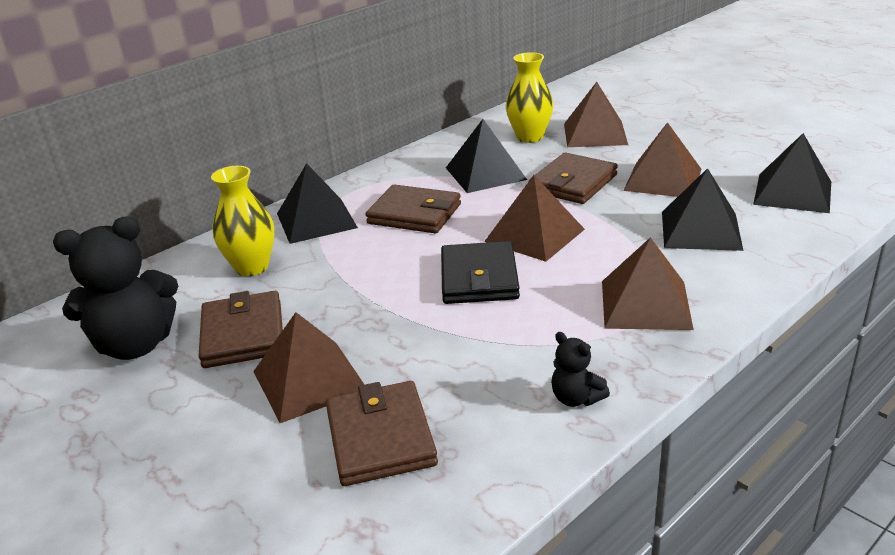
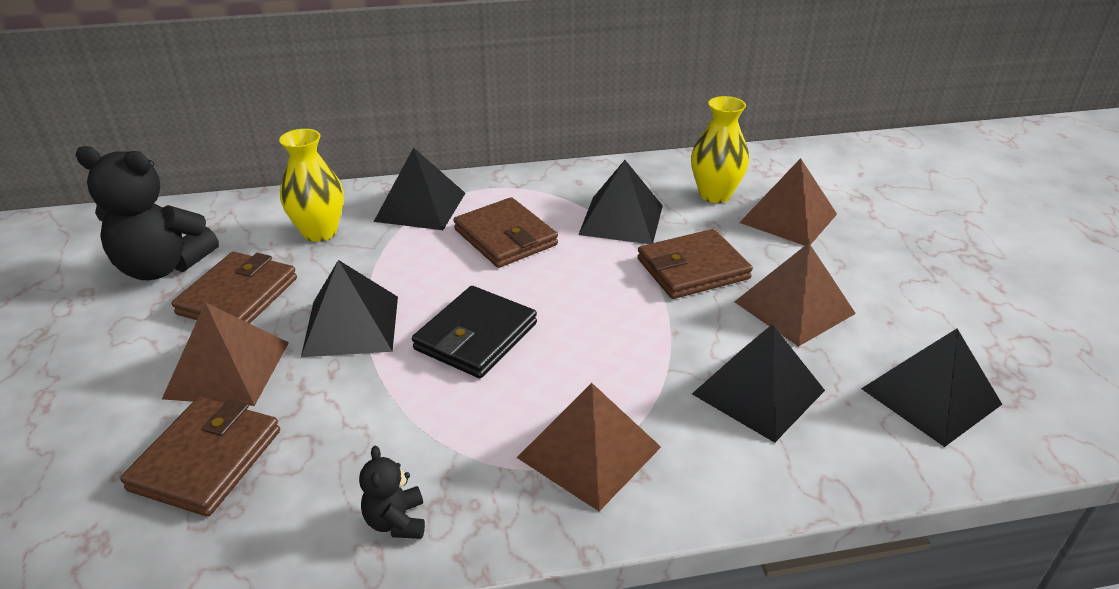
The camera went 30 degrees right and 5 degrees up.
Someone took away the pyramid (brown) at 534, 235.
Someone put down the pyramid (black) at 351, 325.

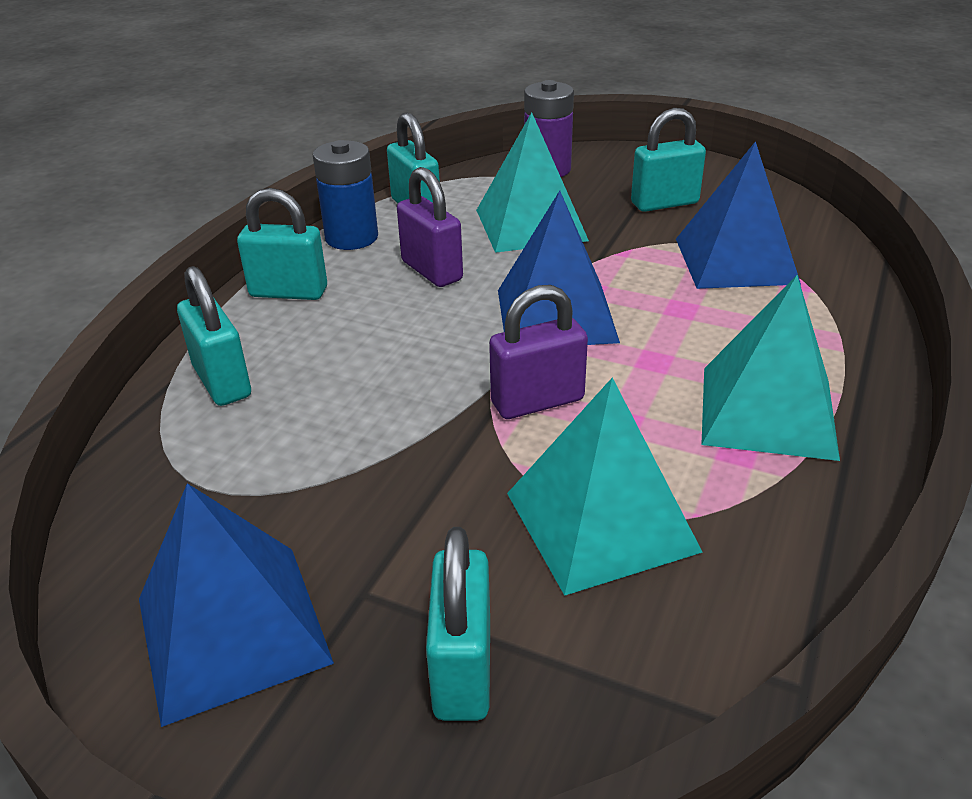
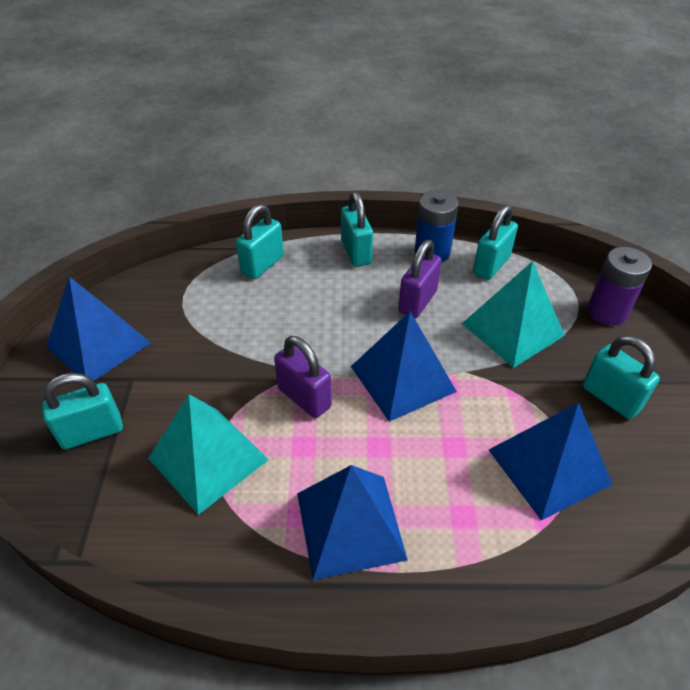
The camera went 65 degrees right and 10 degrees up.
Someone repainted the pyramid (turquoise) at 767, 411, which became the pyramid (blue) at 350, 525.

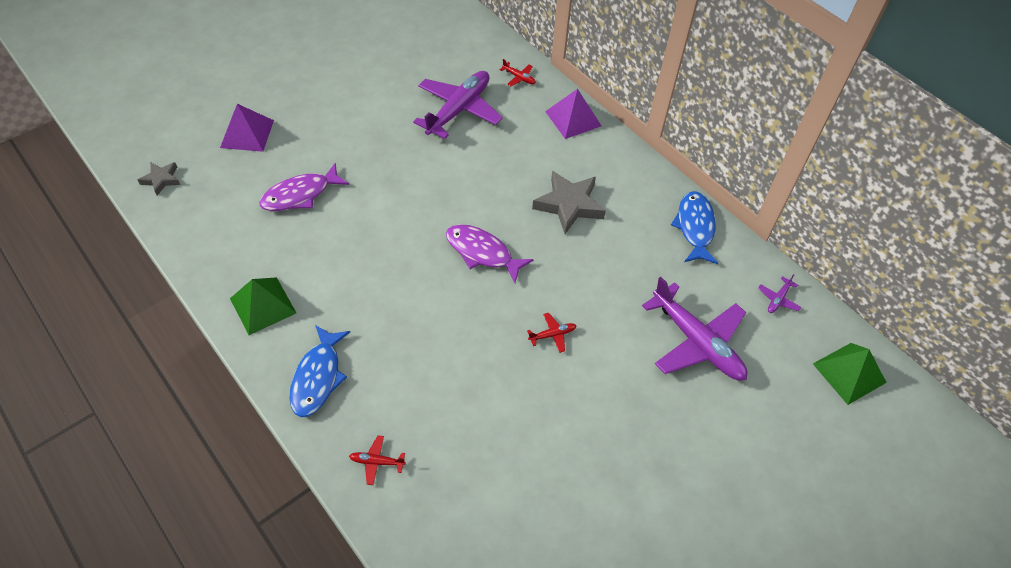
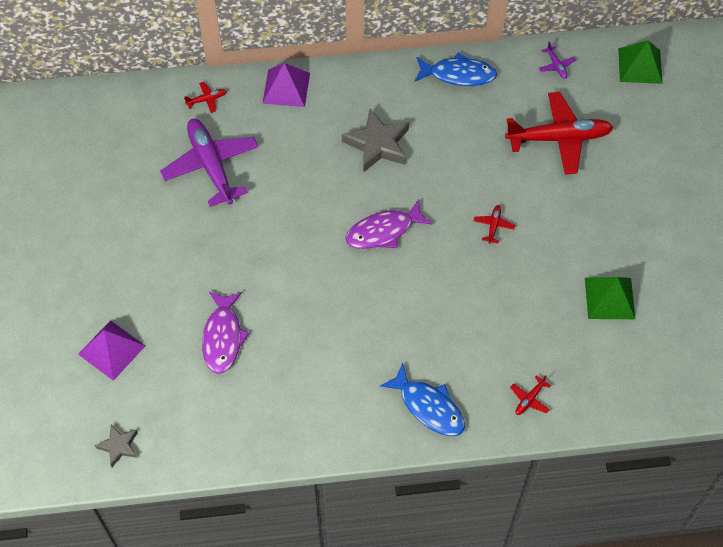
The camera went 55 degrees left and 5 degrees up.
Someone carried the pyramid (green) from 262, 305 to 609, 298.
Someone repainted the plane (purple) at 696, 342, which became the plane (red) at 558, 138.
Someone rotated the fish (blue) at 695, 227 by 150 degrees clockwise.

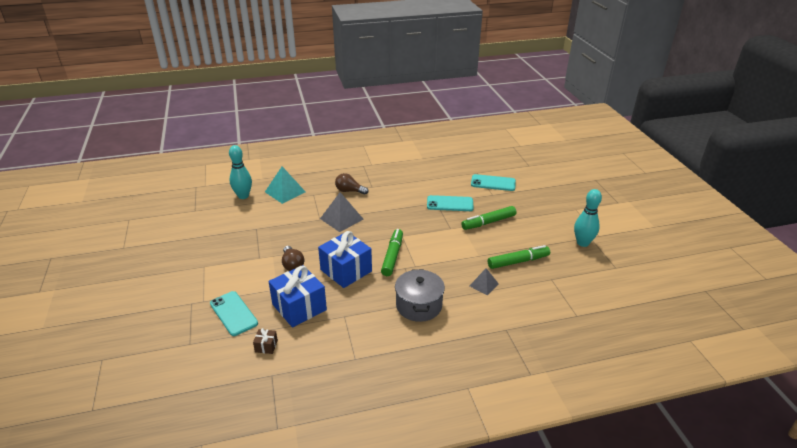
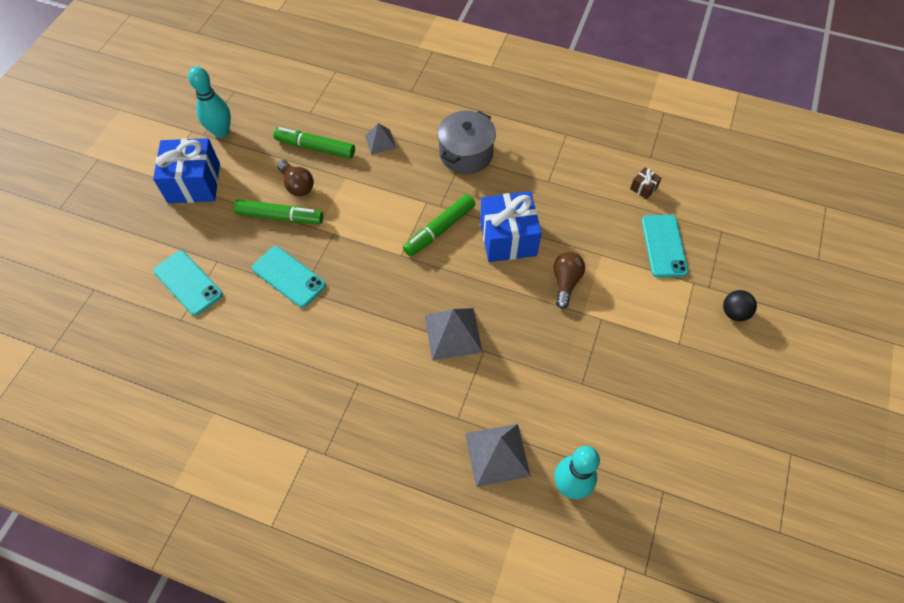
The camera went 145 degrees left and 25 degrees up.
Someone repainted the pyramid (turquoise) at 285, 192, which became the pyramid (grey) at 497, 454.
Someone carried the gift (blue) from 299, 307 to 194, 183.
Someone carried the light bulb (brown) from 349, 191 to 297, 185.
Someone put down the ball (black) at 734, 313.

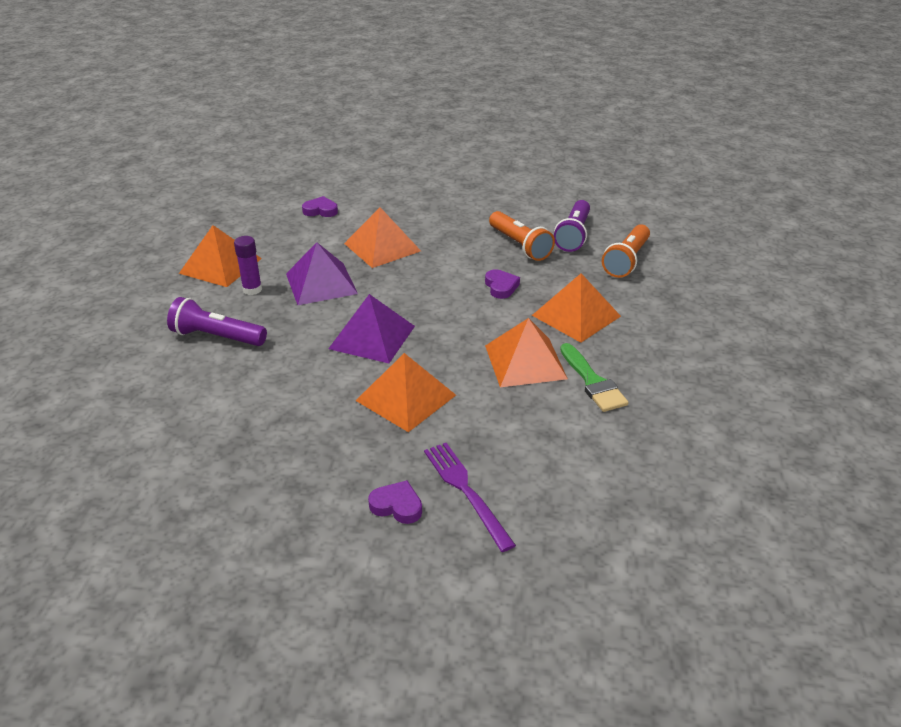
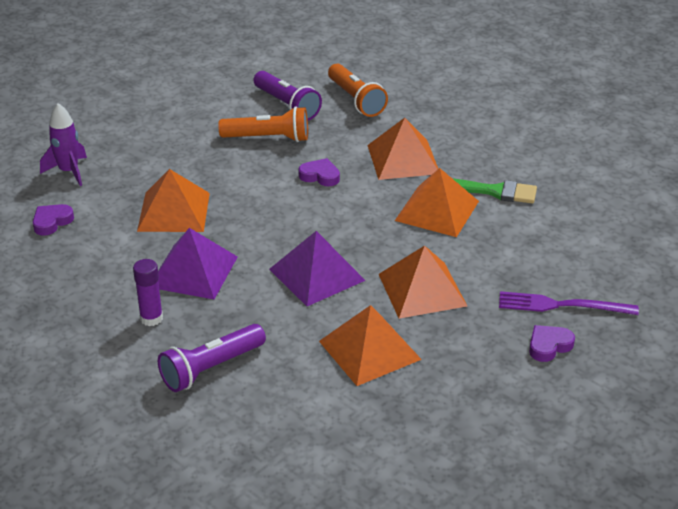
The camera went 55 degrees left and 0 degrees up.
Someone carried the pyramid (orange) from 220, 266 to 369, 350.
Someone put down the rocket (purple) at 69, 172.

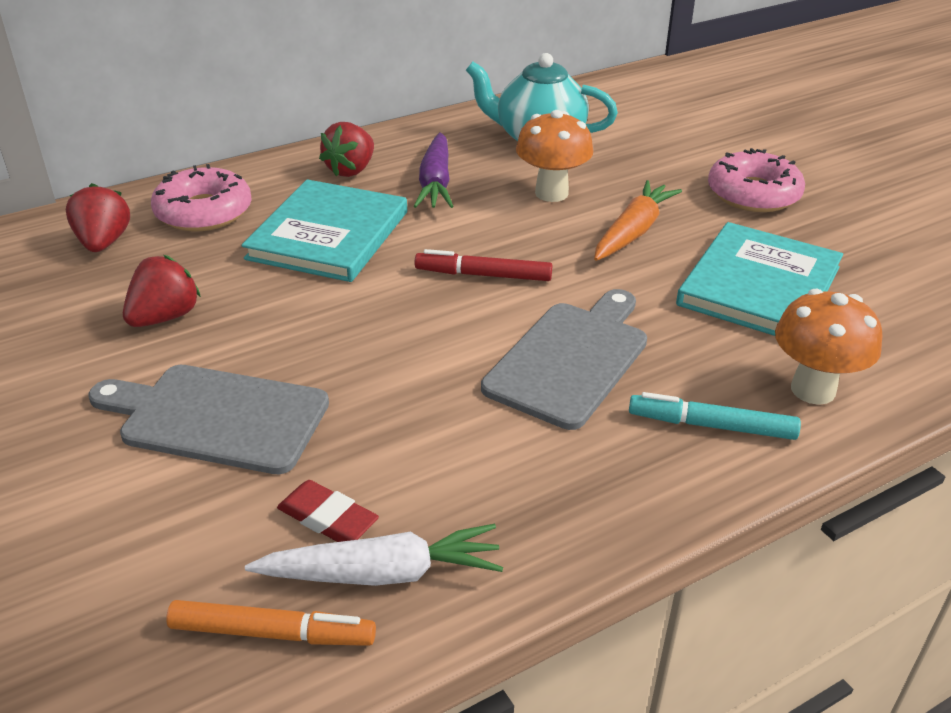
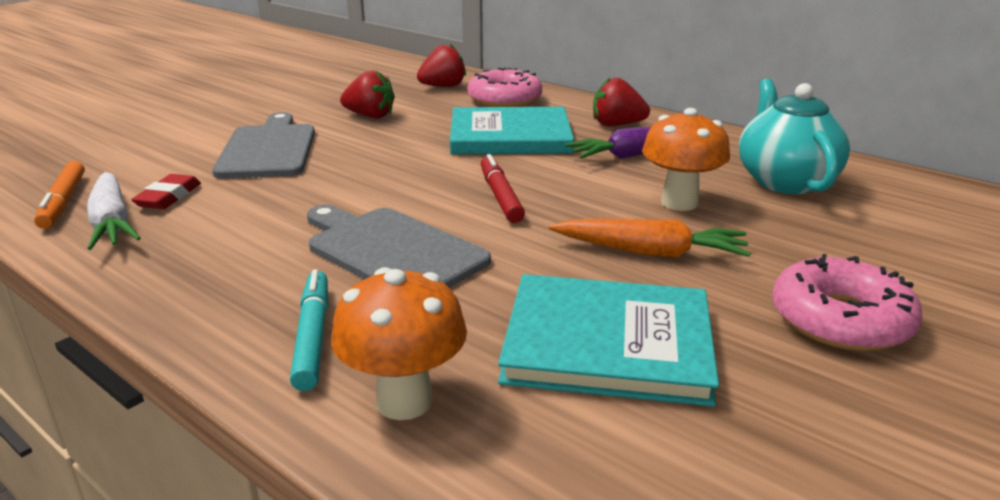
The camera went 70 degrees right and 10 degrees down.
Someone rotated the cutting board (grey) at 570, 359 by 150 degrees counterclockwise.

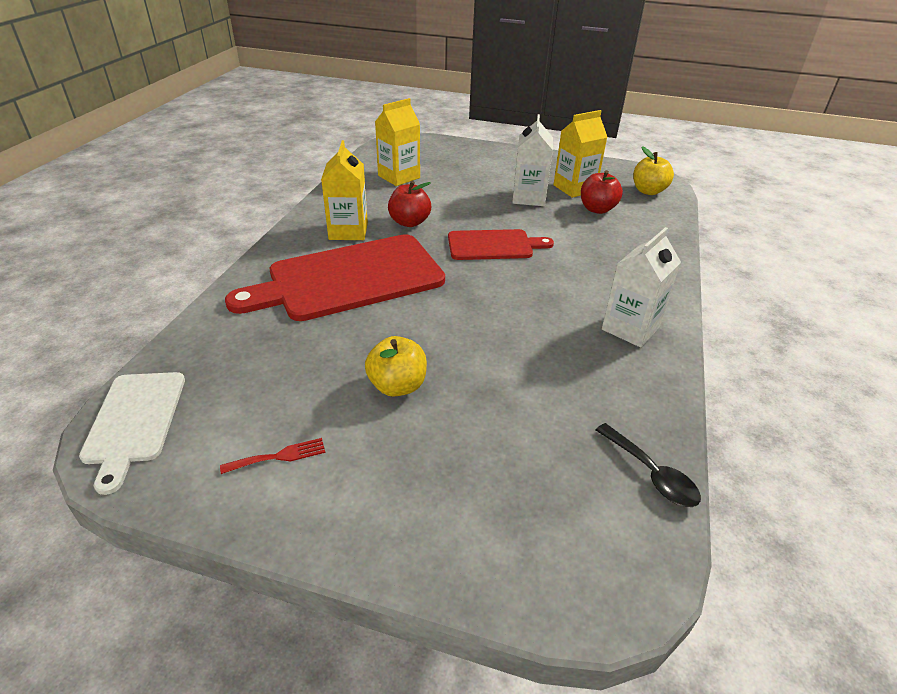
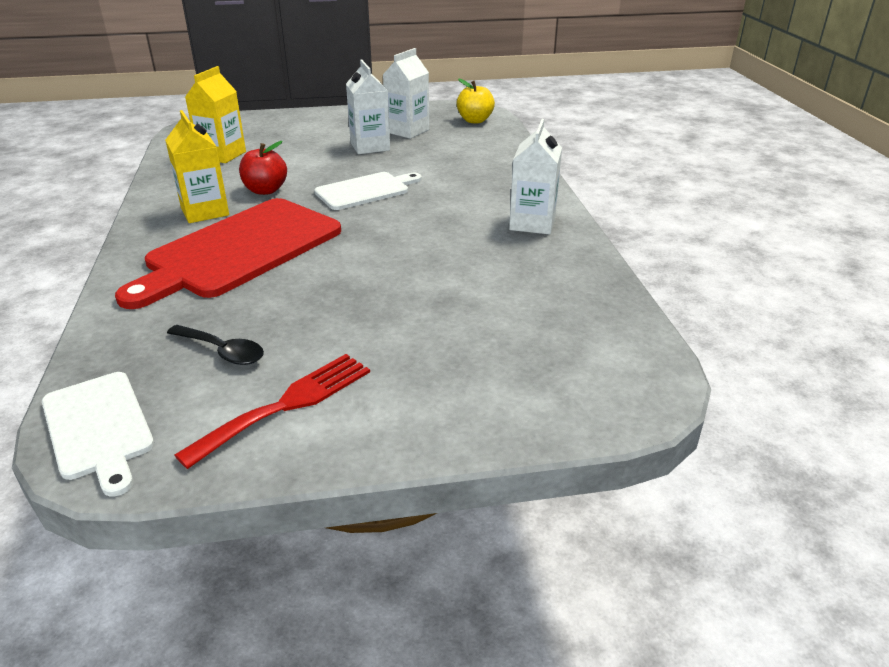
The camera went 25 degrees left and 5 degrees down.
Someone scaled the fork (red) at 279, 456 by 1.94.
Someone took away the apple (yellow) at 397, 386.
Someone repainted the cutting board (red) at 493, 245, which became the cutting board (white) at 365, 190.
Someone repainted the carton (yellow) at 574, 188, which became the carton (white) at 407, 131.
Someone took away the apple (red) at 597, 209.
Someone carried the spoon (black) from 651, 474 to 223, 351.

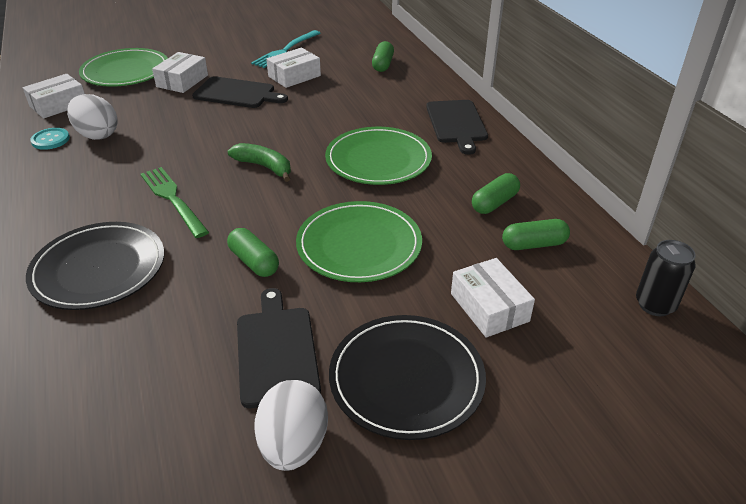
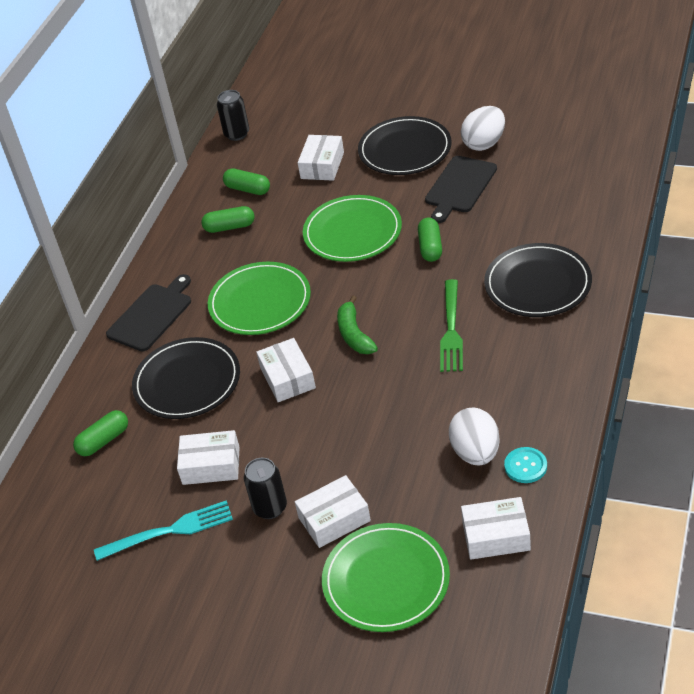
The camera went 135 degrees left and 5 degrees up.
Someone took away the cutting board (black) at 237, 93.
Someone put down the plate (black) at 187, 382.
Someone put down the can (black) at 270, 507.
Someone put down the box (white) at 287, 378.

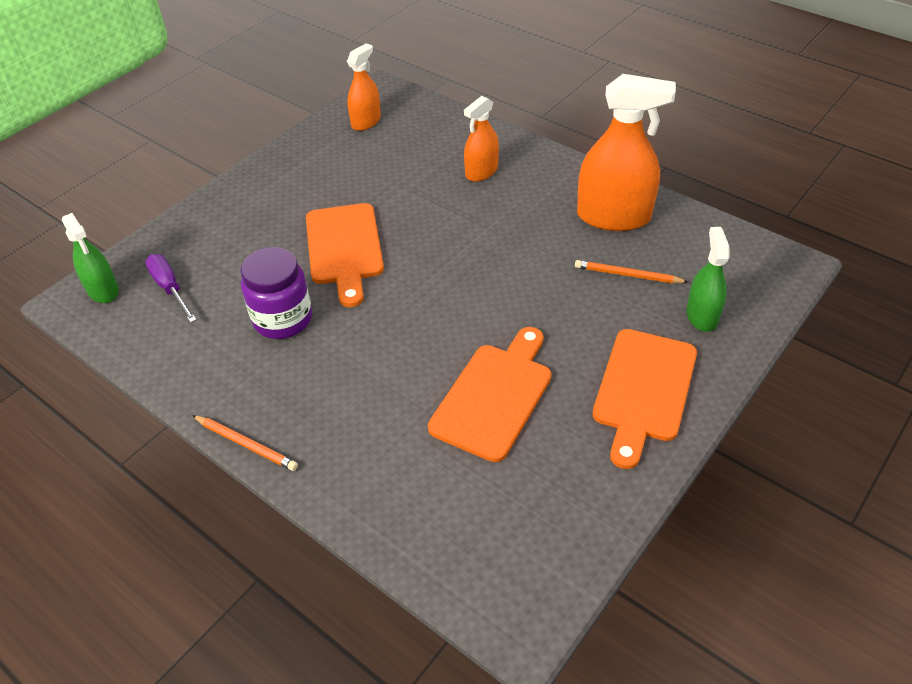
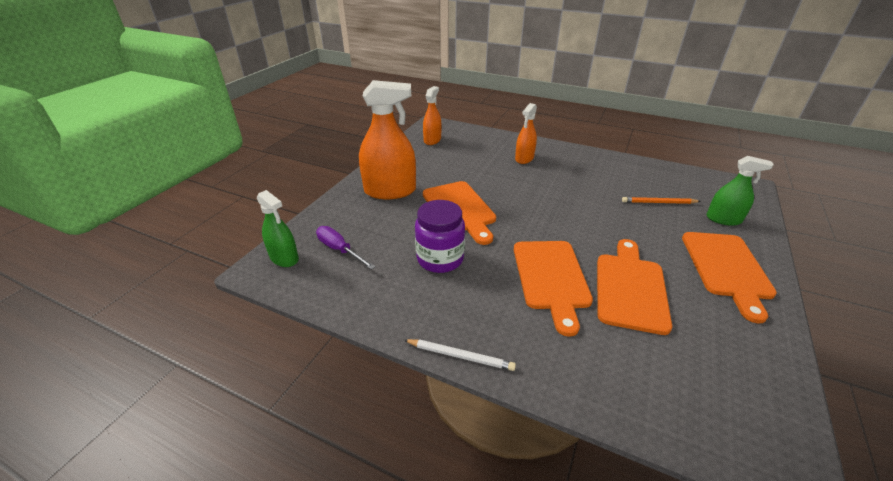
The camera went 15 degrees left and 10 degrees down.
Someone repainted the pencil (orange) at 246, 444, which became the pencil (white) at 460, 356.
Someone carried the spray bottle (orange) from 613, 216 to 390, 191.
Someone rotated the spray bottle (green) at 702, 316 by 120 degrees clockwise.
Someone put down the cutting board (orange) at 551, 278.

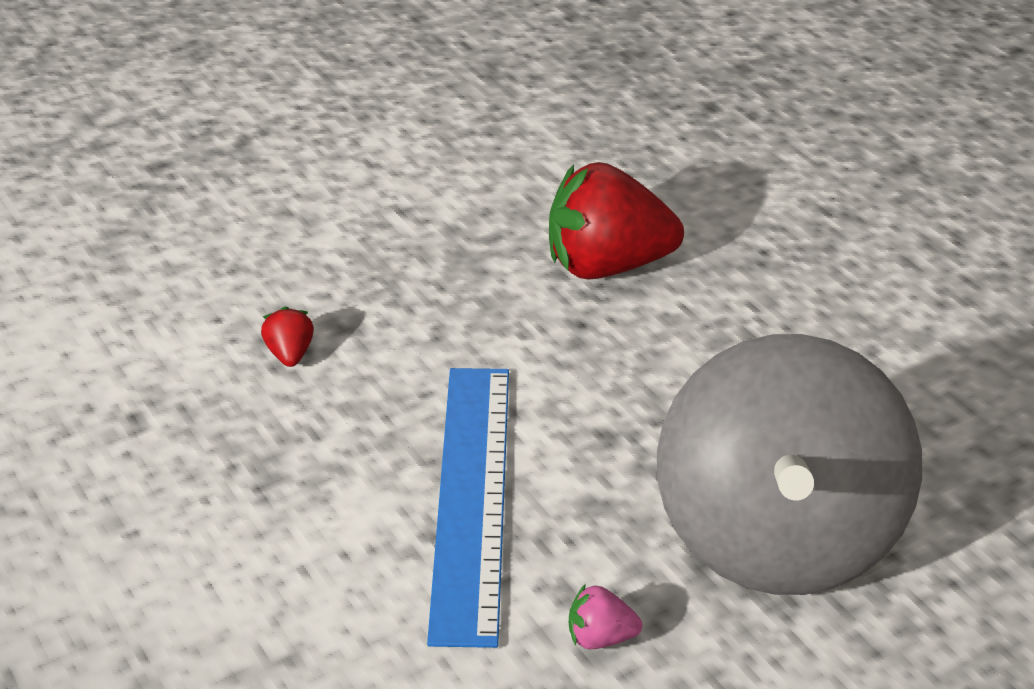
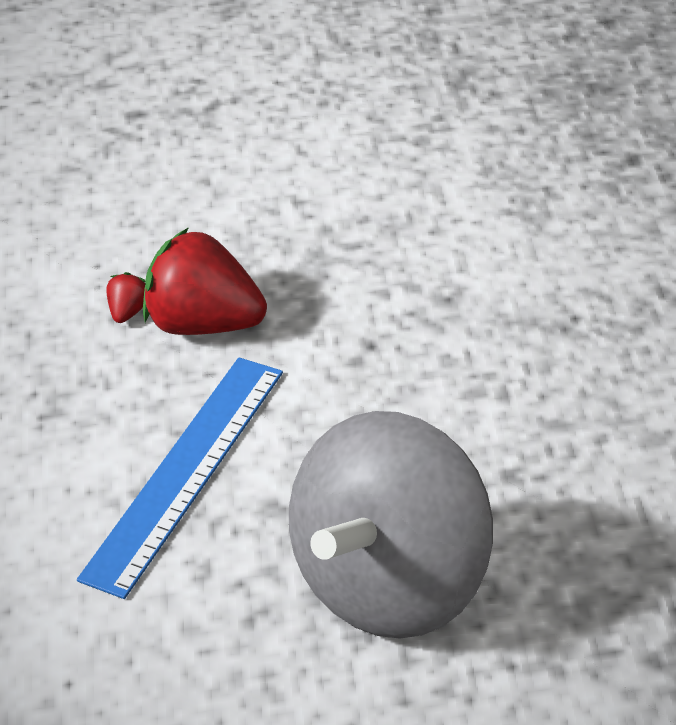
The camera went 30 degrees right and 5 degrees up.
Someone carried the strawberry (red) from 607, 266 to 206, 323.
Someone took away the strawberry (pink) at 600, 637.

